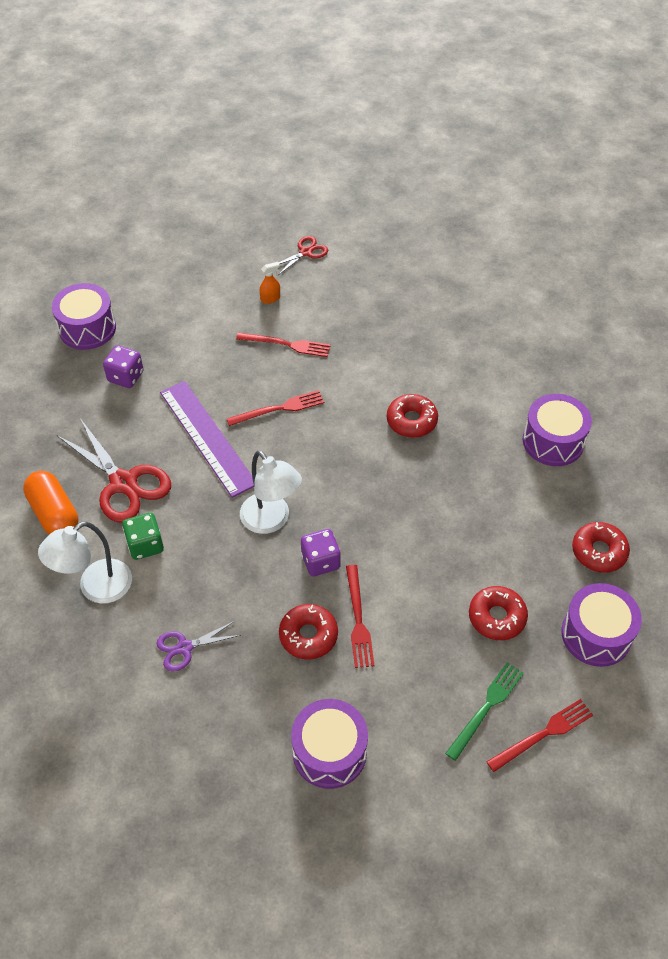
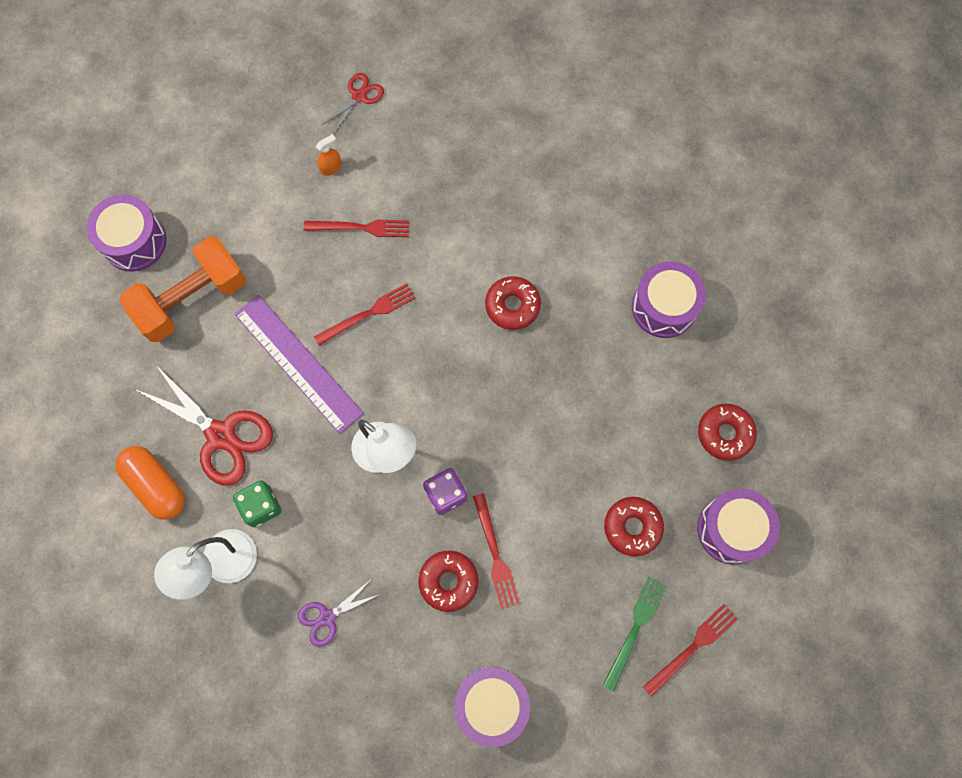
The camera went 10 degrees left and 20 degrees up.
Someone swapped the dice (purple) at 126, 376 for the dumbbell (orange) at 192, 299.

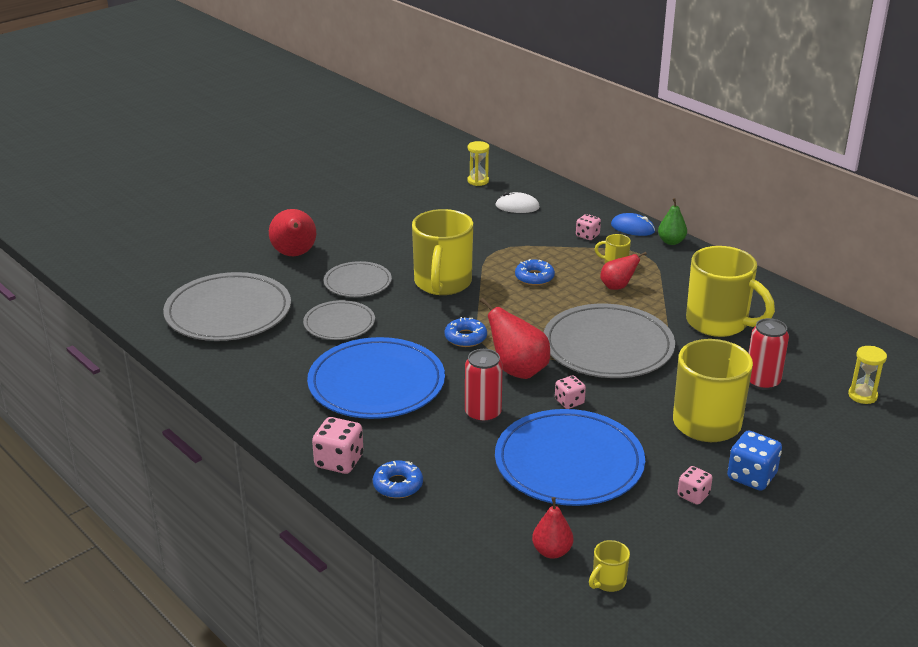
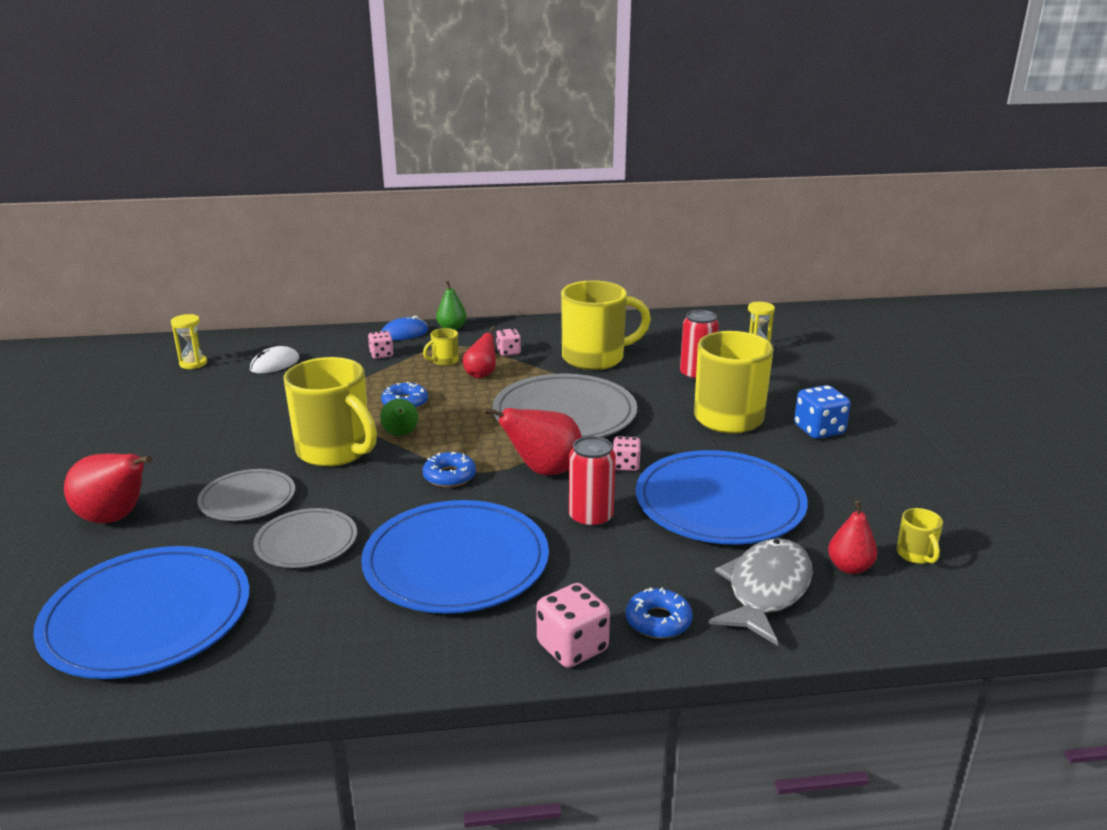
The camera went 55 degrees left and 5 degrees down.
Someone repainted the plate (grey) at 228, 312, which became the plate (blue) at 147, 617.
Someone carried the dice (pink) from 693, 495 to 508, 352.
Someone put down the pear (green) at 401, 434.
Someone put down the fish (grey) at 766, 590.

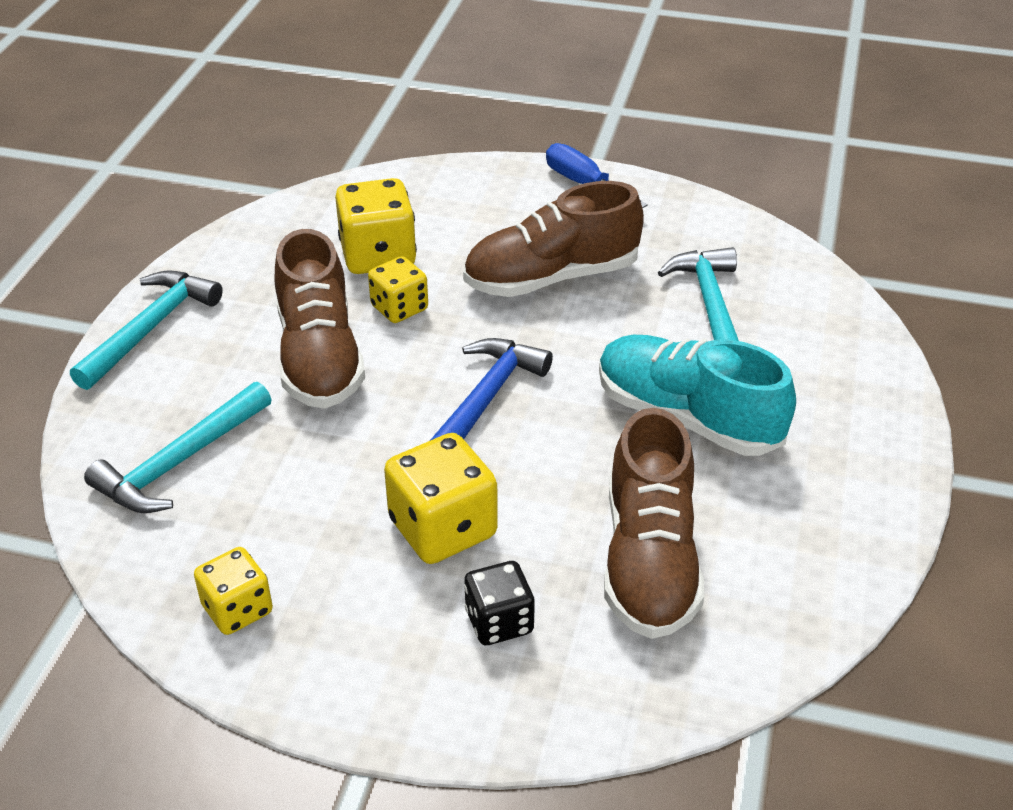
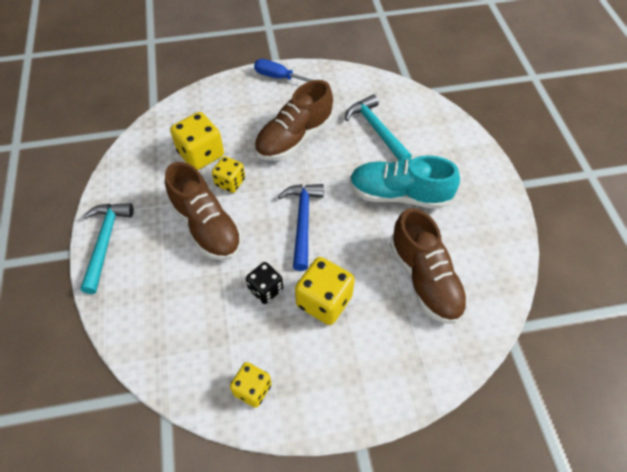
The camera went 25 degrees left and 15 degrees up.
Someone took away the hammer (turquoise) at 179, 462.
Someone carried the dice (black) from 499, 622 to 265, 289.

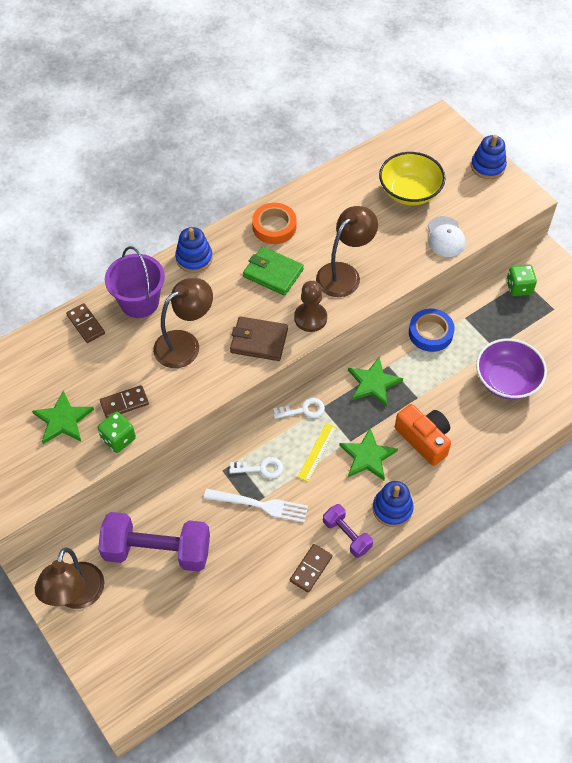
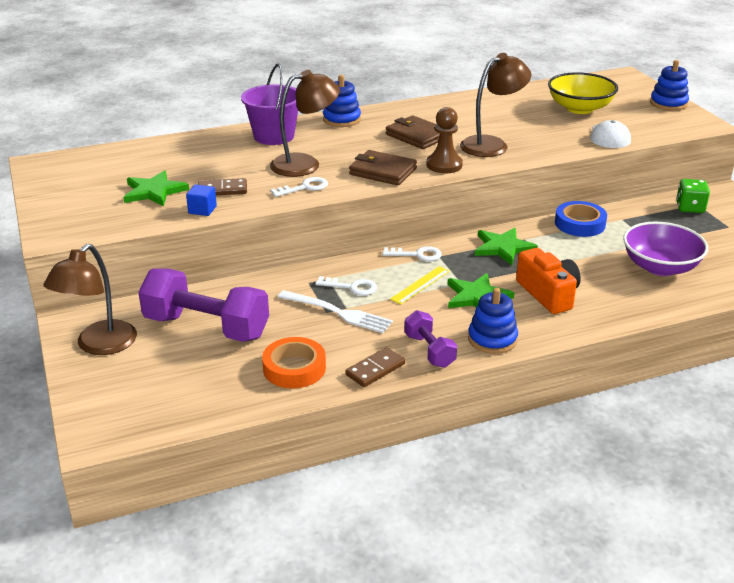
The camera went 15 degrees right and 25 degrees down.
Someone took away the domino (brown) at 85, 324.
Someone swapped the dice (green) at 118, 439 for the cube (blue) at 202, 210.
Someone repainted the wallet (green) at 273, 273, which became the wallet (brown) at 417, 136.
Someone carried the tape (orange) from 274, 226 to 294, 368.
Someone put down the key (white) at 305, 187.

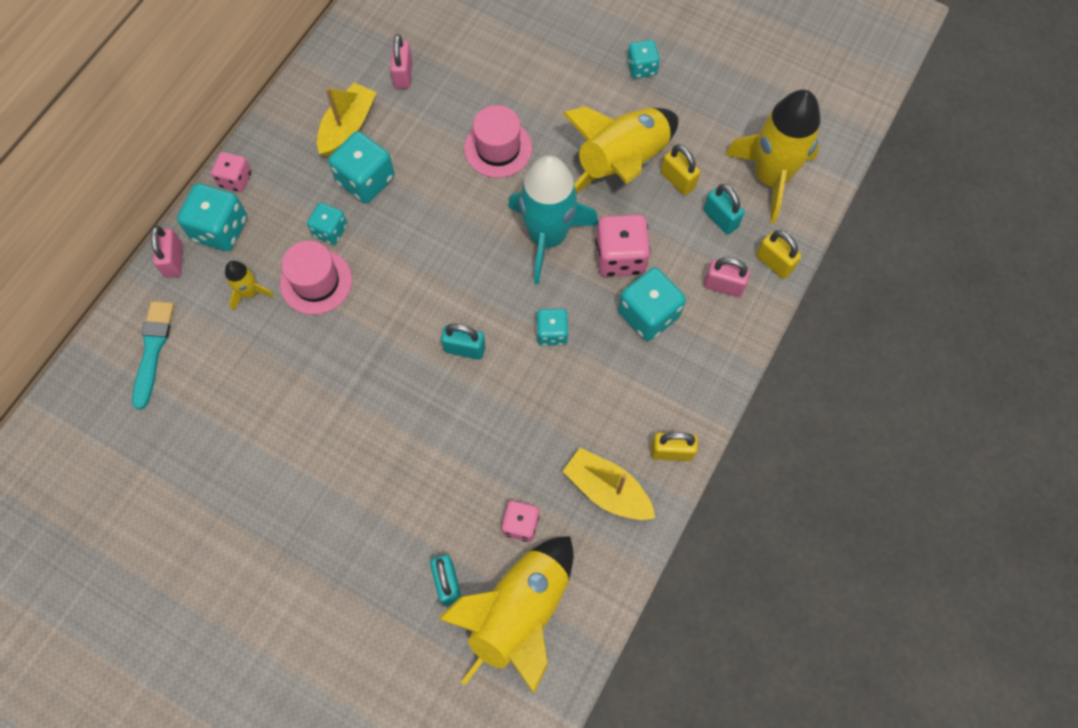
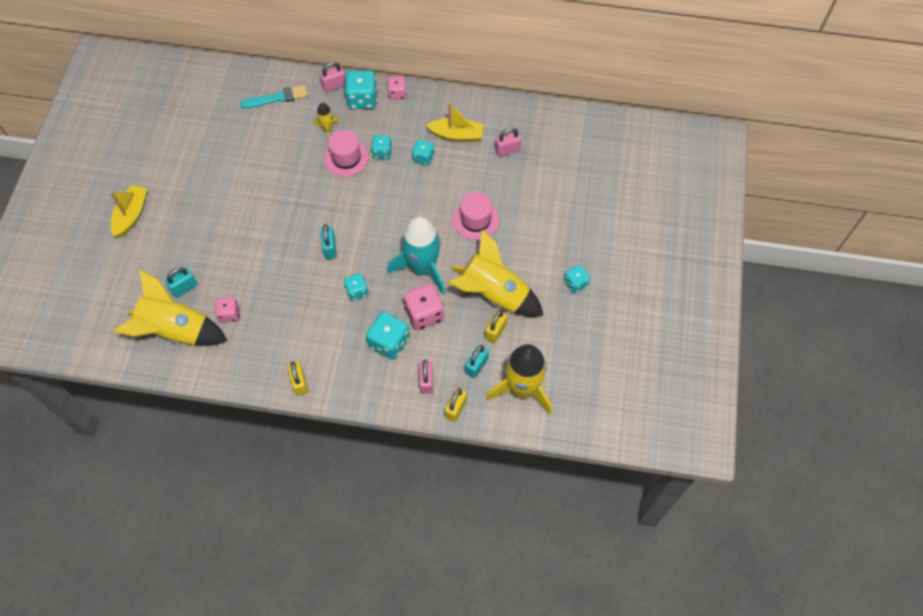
The camera went 70 degrees right and 5 degrees down.
Someone scaled the dice (turquoise) at 366, 180 by 0.61.
Someone carried the boat (yellow) from 607, 490 to 131, 215.

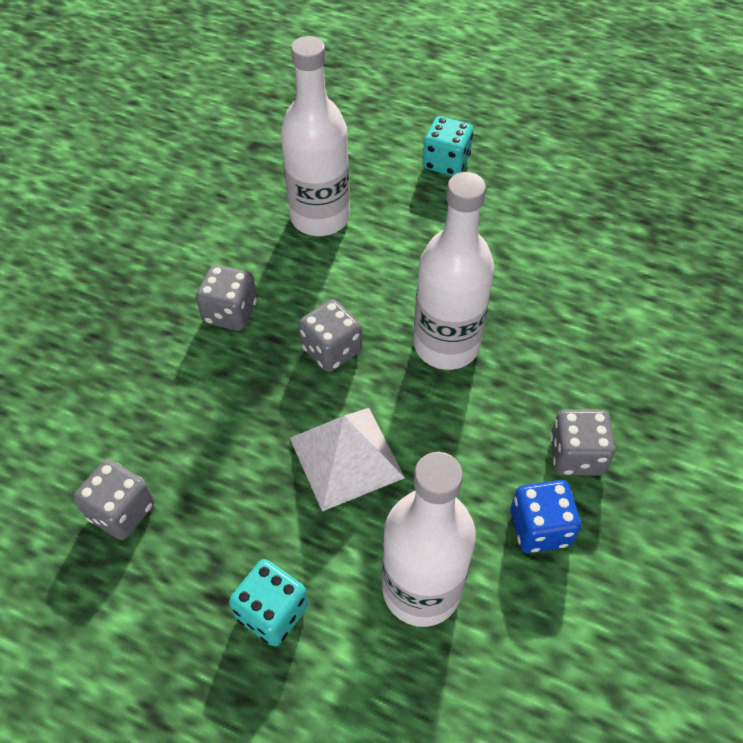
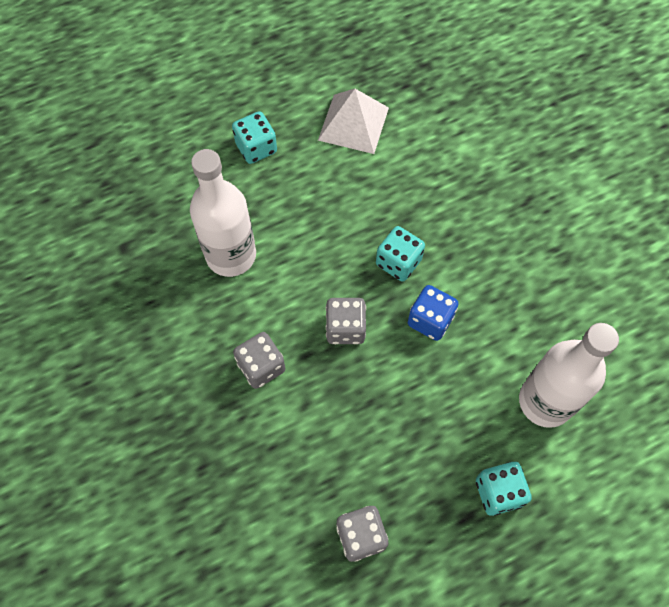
The camera went 50 degrees left and 10 degrees up.
Someone carried the pyramid (white) from 346, 457 to 353, 123.
Someone swapped the bottle (white) at 446, 345 for the dice (turquoise) at 398, 262.
Someone carried the dice (blue) from 539, 527 to 430, 320.
Someone took away the dice (grey) at 576, 455.

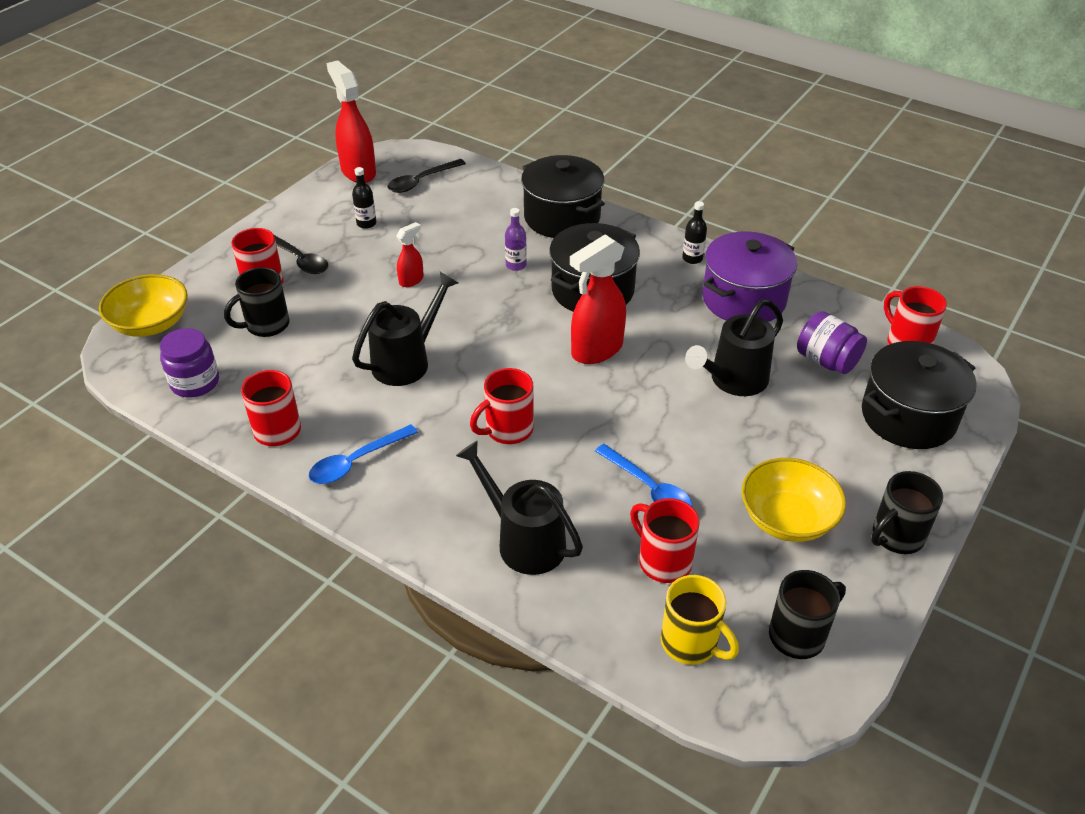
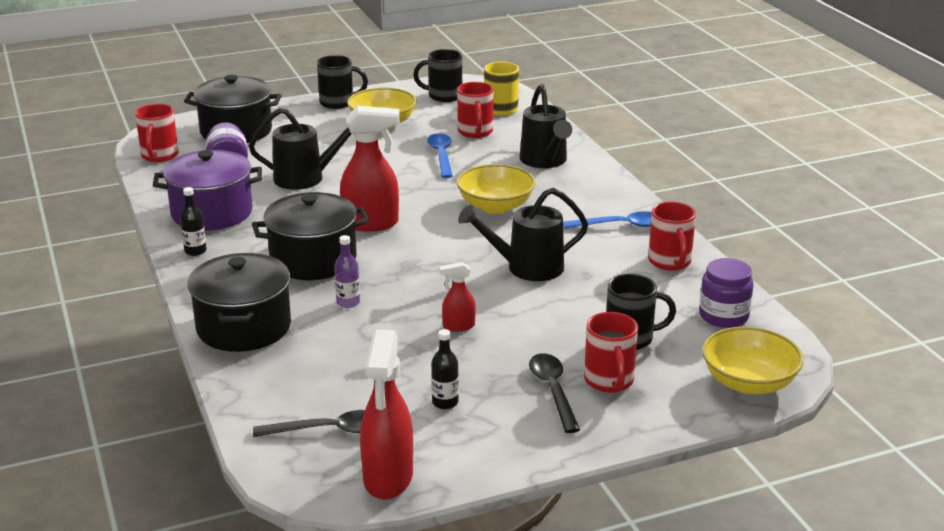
The camera went 145 degrees left and 15 degrees down.
Someone swapped the mug (red) at 507, 430 for the bowl (yellow) at 495, 206.

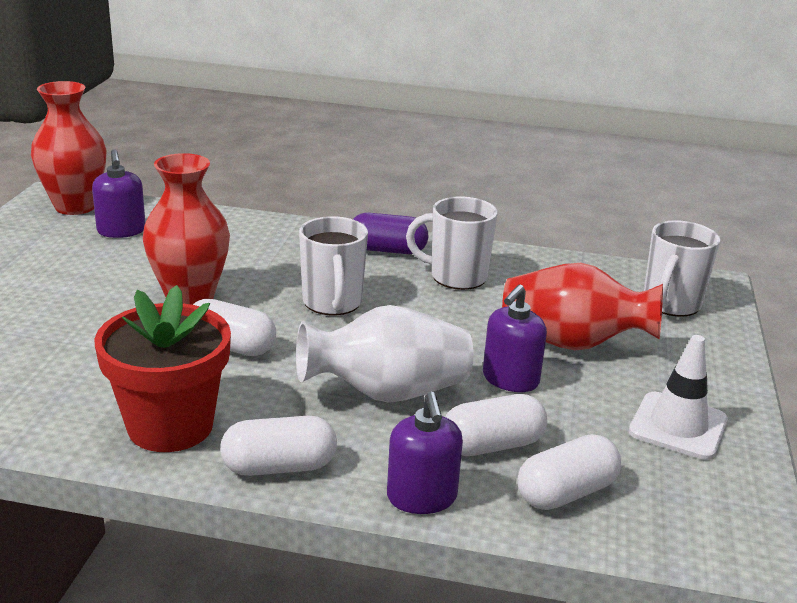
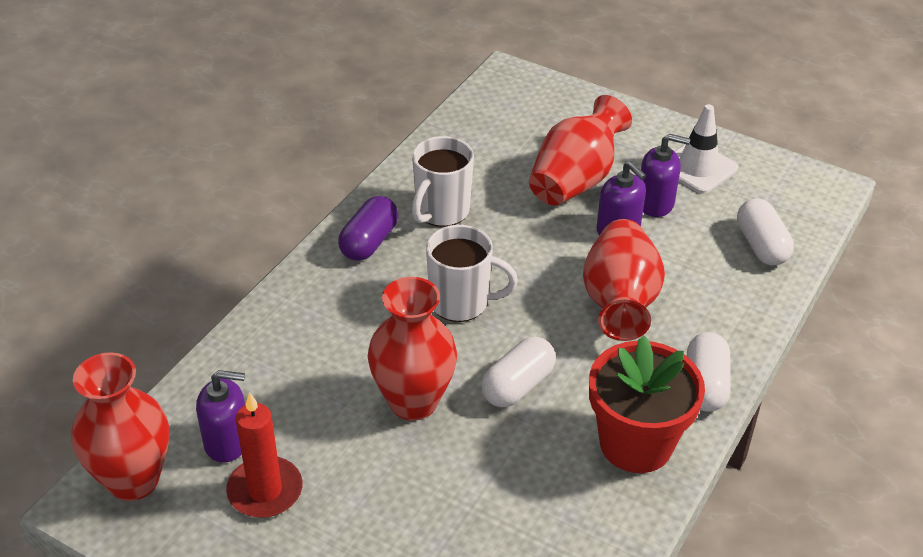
The camera went 70 degrees left and 15 degrees up.
Someone repainted the vase (white) at 387, 393, which became the vase (red) at 619, 302.
Someone carried the soap dispenser (purple) from 422, 497 to 655, 203.
Someone took away the capsule (white) at 492, 445.
Someone took away the mug (white) at 671, 304.
Someone put down the candle (red) at 265, 490.

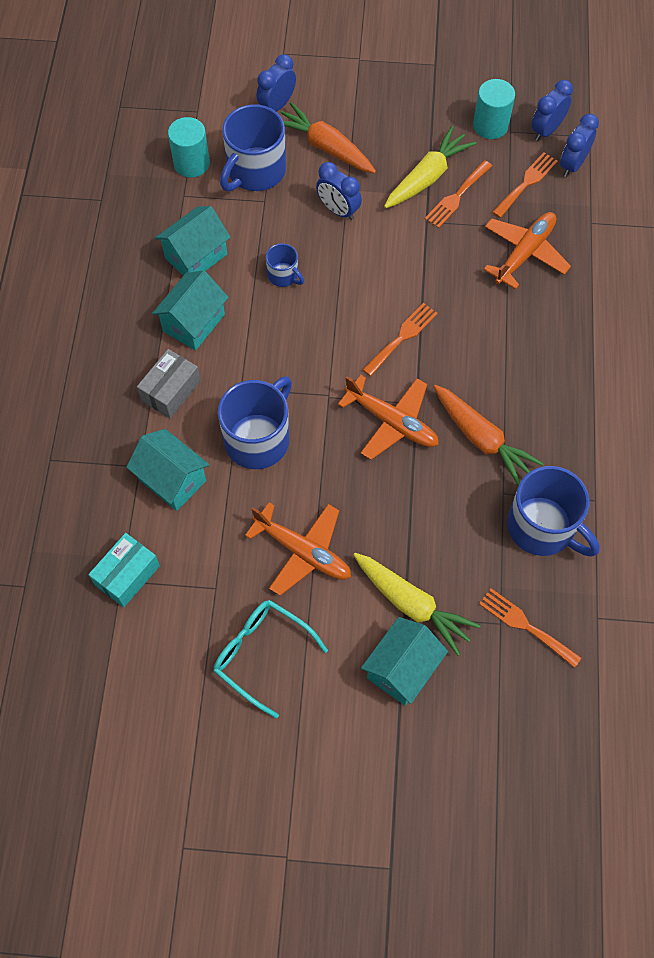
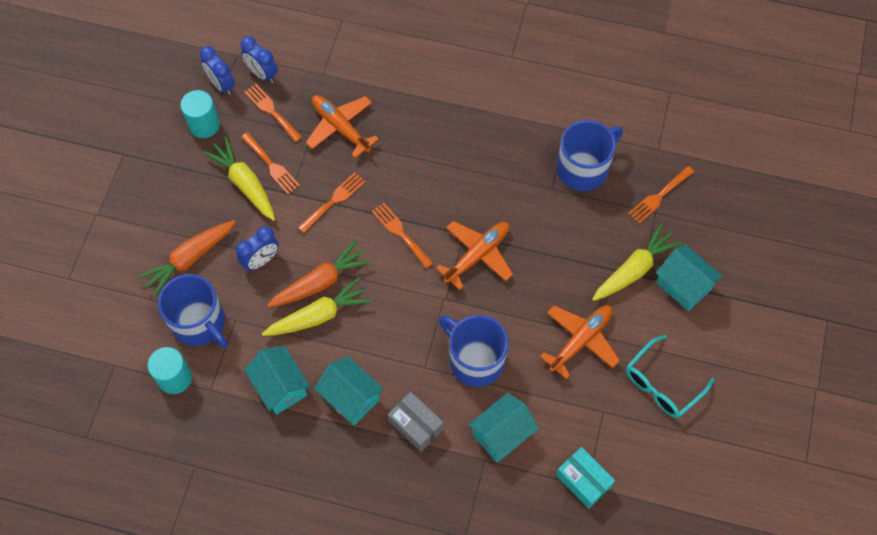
The camera went 80 degrees left and 0 degrees up.
Someone took away the clock (blue) at 277, 105.
Someone swapped the mug (blue) at 283, 275 for the carrot (yellow) at 319, 315.
Someone carried the carrot (orange) from 481, 439 to 320, 282.
Someone put down the fork (orange) at 334, 200.

